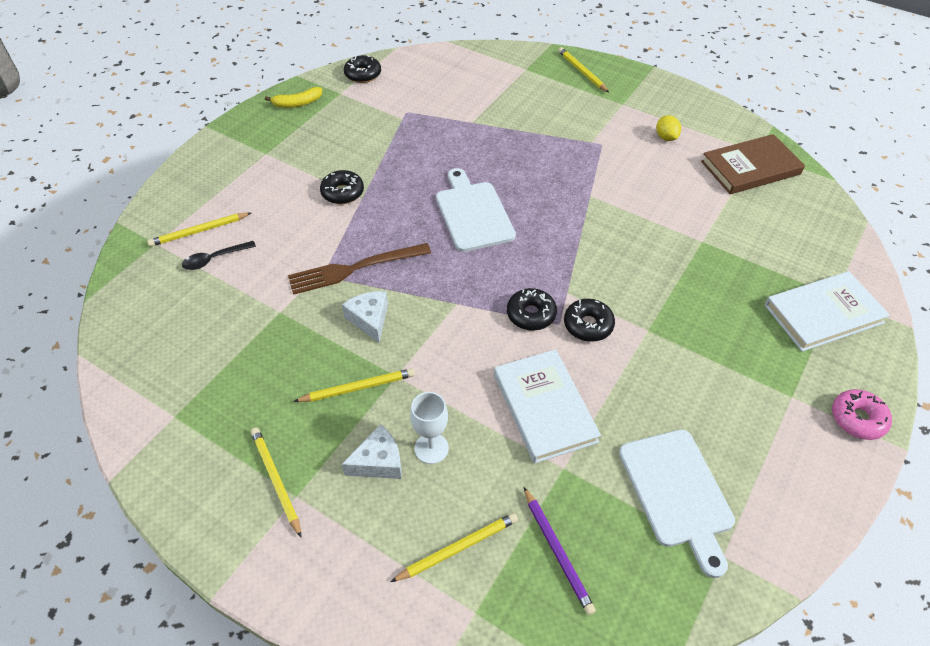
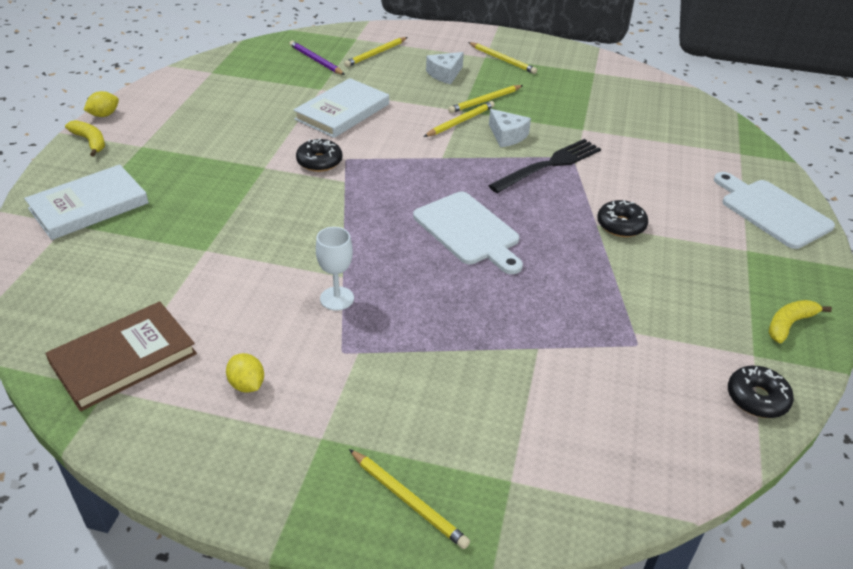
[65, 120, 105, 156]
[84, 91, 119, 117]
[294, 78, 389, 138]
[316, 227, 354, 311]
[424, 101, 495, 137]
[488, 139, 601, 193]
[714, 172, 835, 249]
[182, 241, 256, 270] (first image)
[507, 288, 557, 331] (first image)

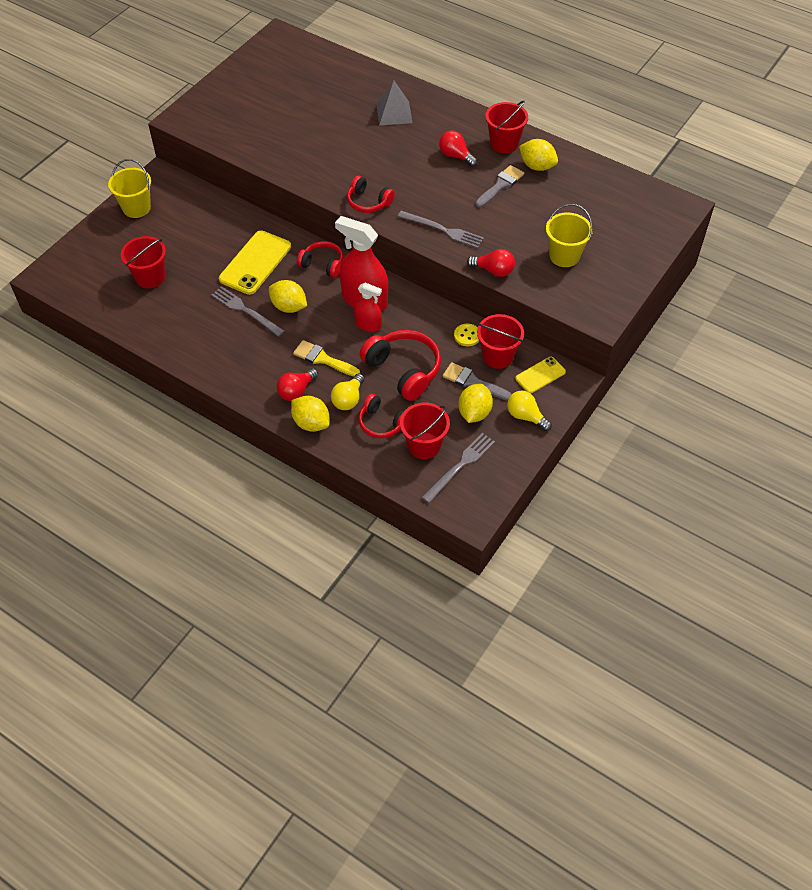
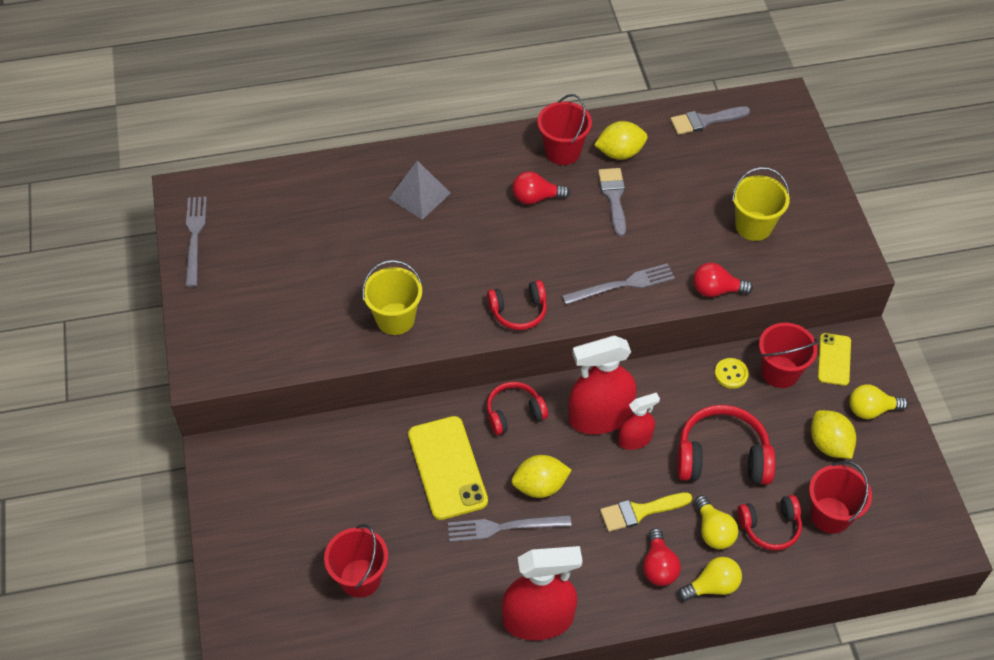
[185, 197, 207, 287]
[362, 260, 422, 335]
[502, 546, 583, 640]
[670, 107, 750, 135]
[678, 557, 742, 601]
[693, 263, 753, 297]

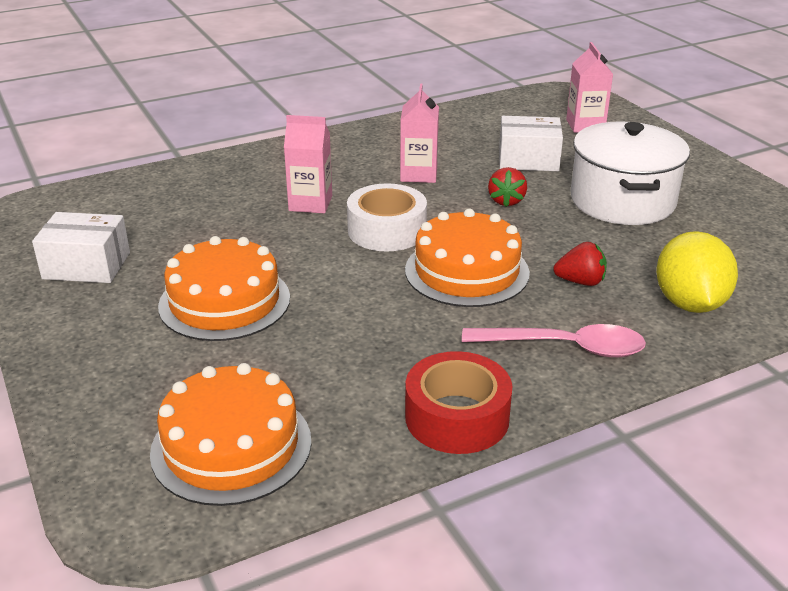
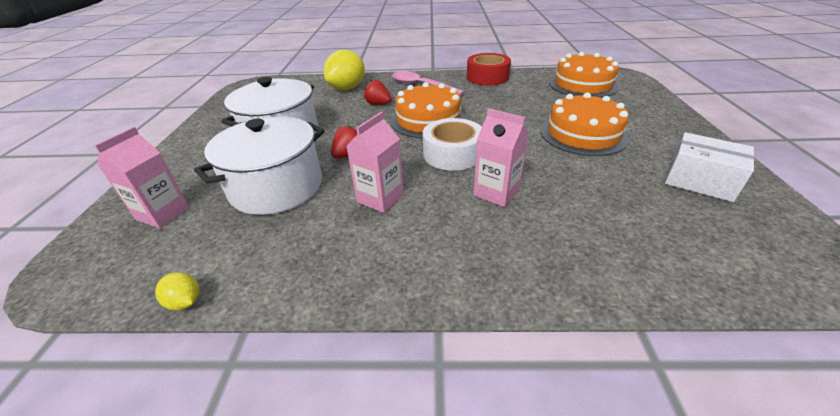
[155, 272, 200, 311]
[194, 116, 325, 215]

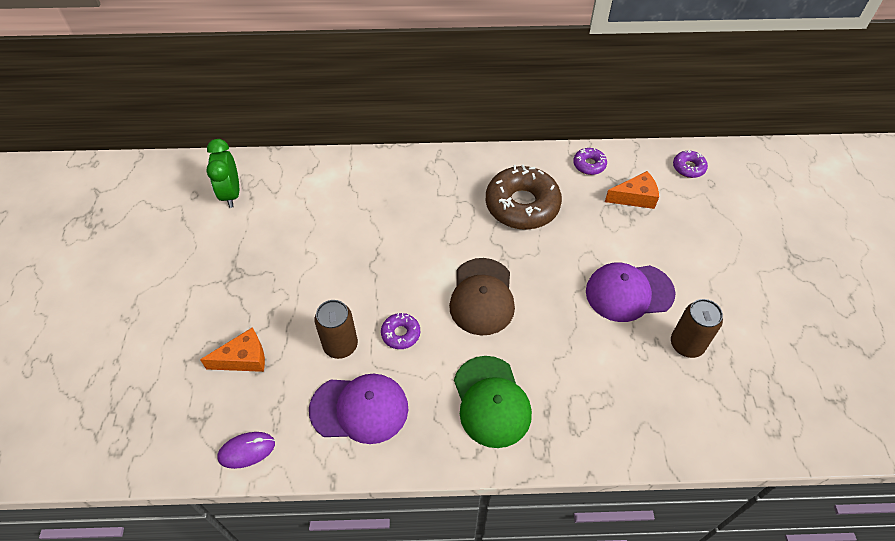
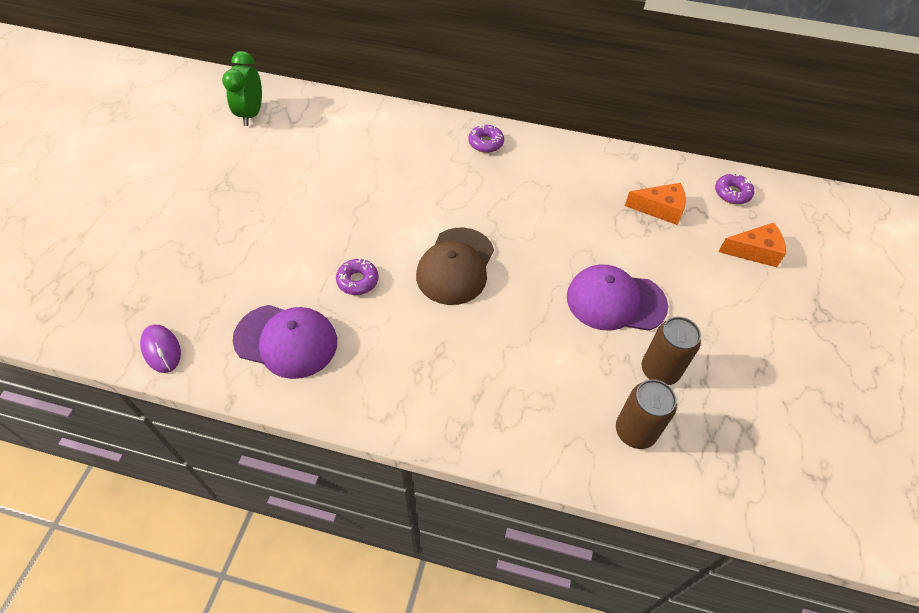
[140, 325, 181, 373]
[468, 124, 504, 153]
[616, 380, 677, 449]
[718, 222, 786, 267]
[454, 356, 532, 448] (first image)
[486, 164, 562, 230] (first image)

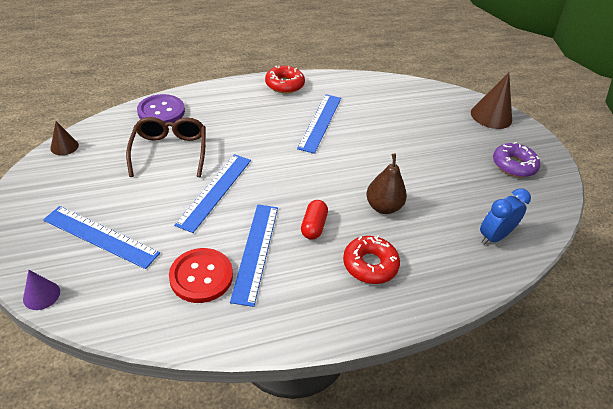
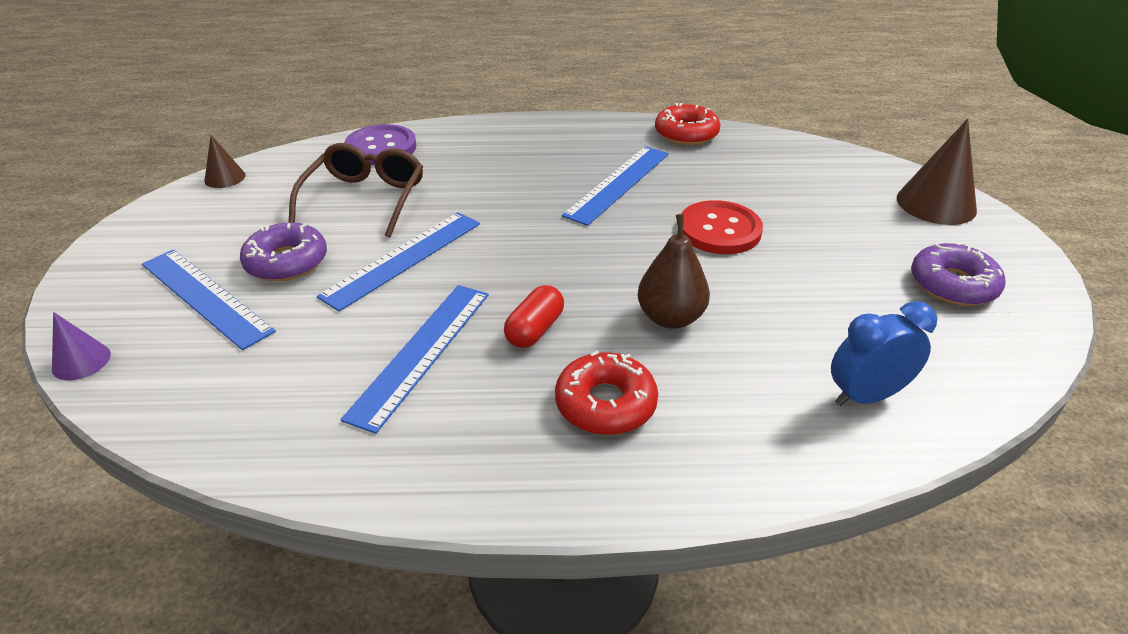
[240, 222, 327, 281]
[655, 103, 720, 145]
[681, 200, 763, 254]

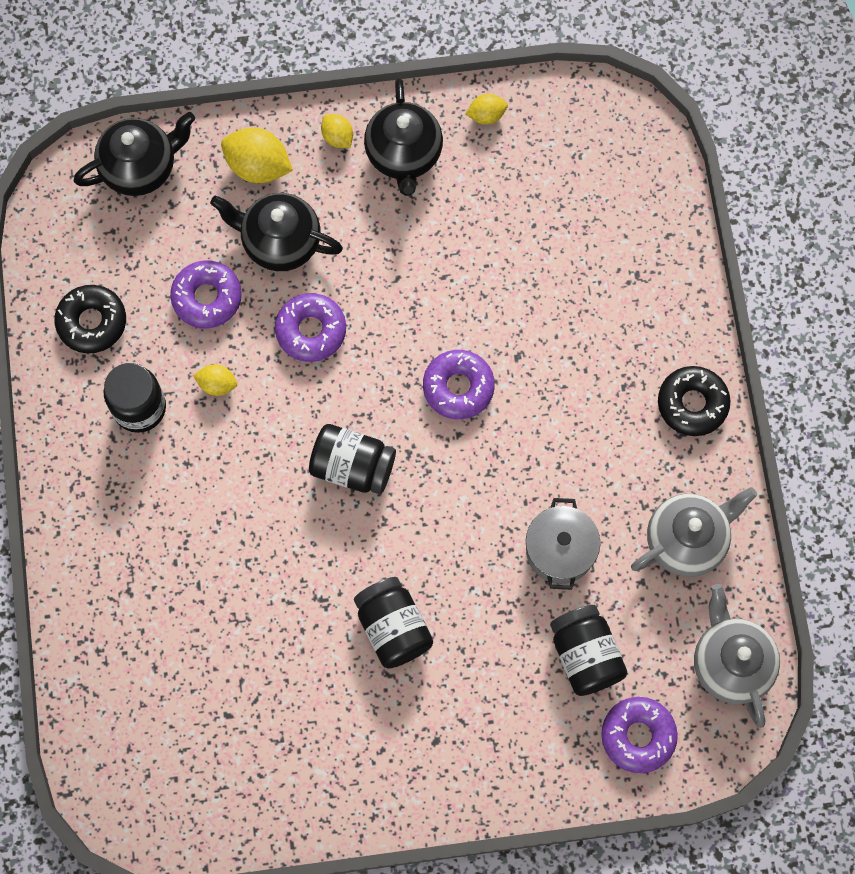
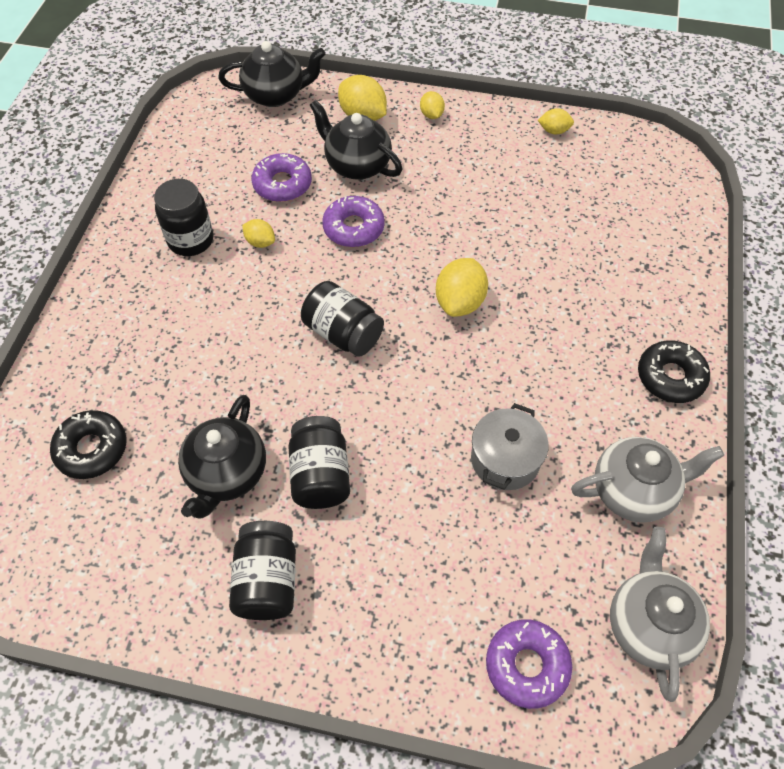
[50, 410, 126, 479]
[178, 395, 266, 518]
[229, 521, 296, 620]
[436, 258, 488, 317]

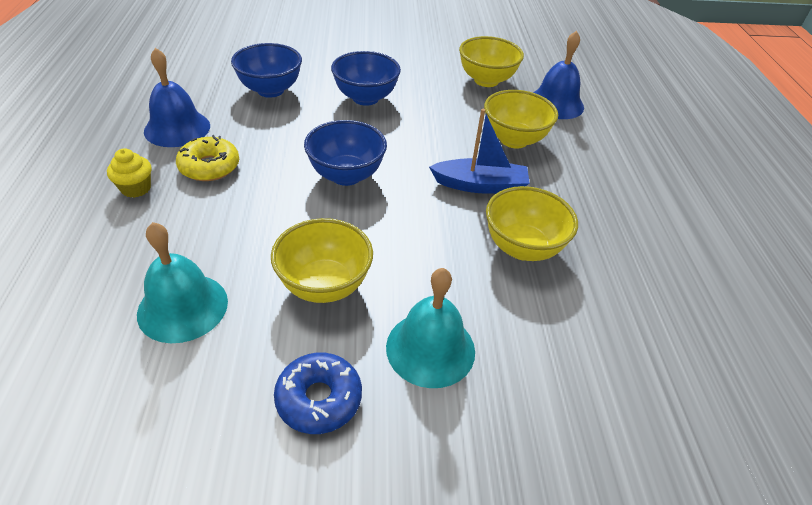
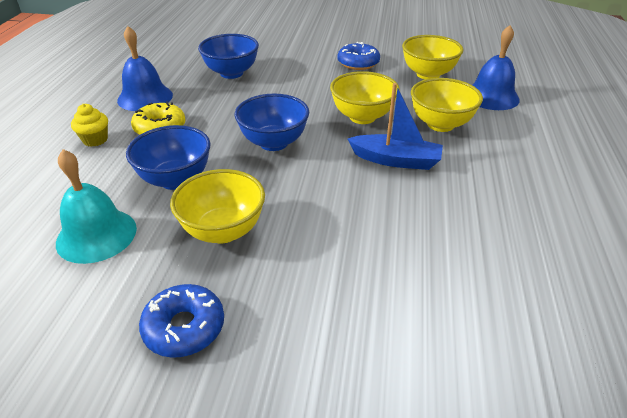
[126, 125, 211, 190]
[330, 71, 400, 124]
[338, 42, 380, 70]
[386, 268, 475, 388] (first image)

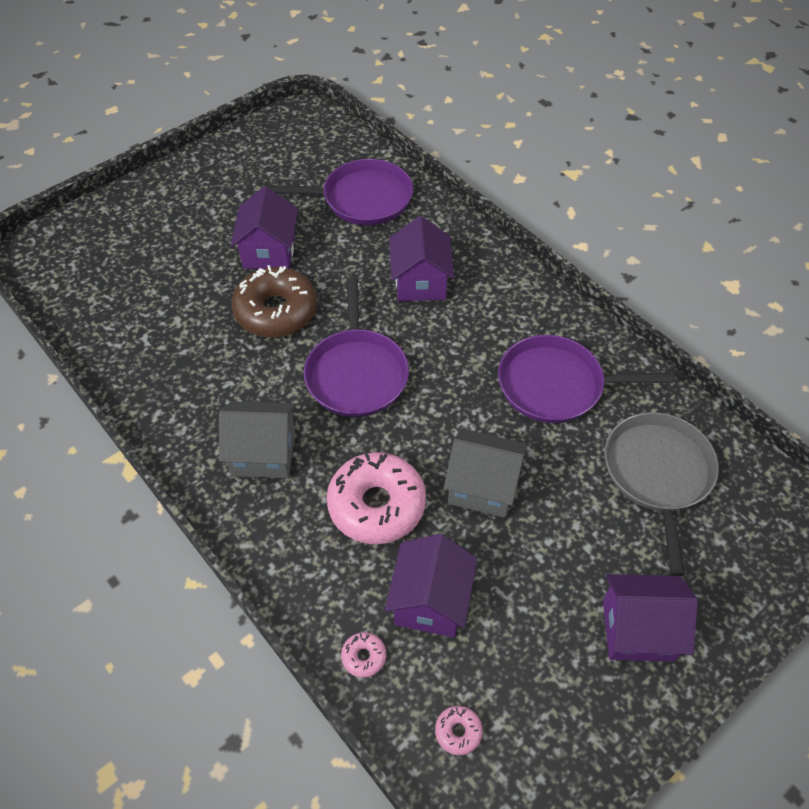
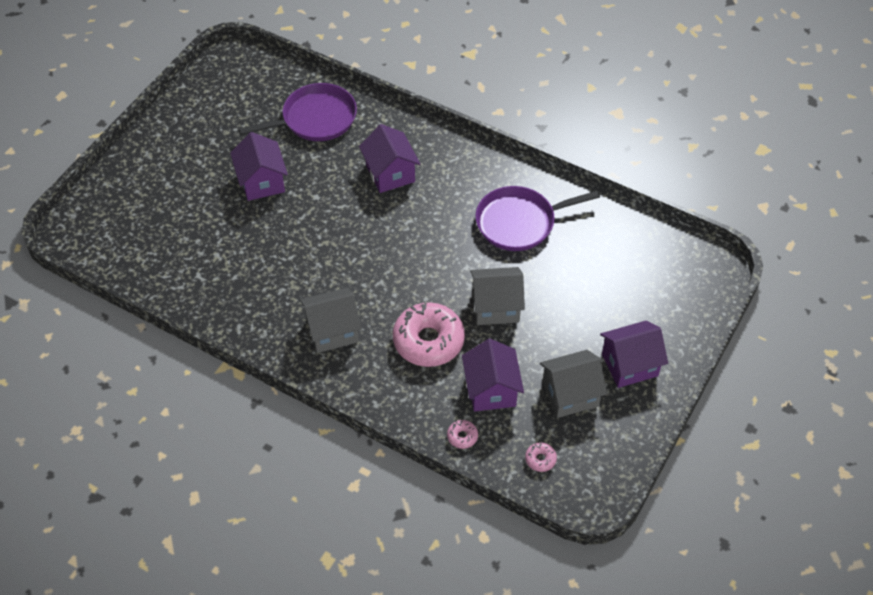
[540, 350, 607, 418]
[231, 265, 317, 337] (first image)
[304, 277, 409, 417] (first image)
[604, 412, 719, 576] (first image)

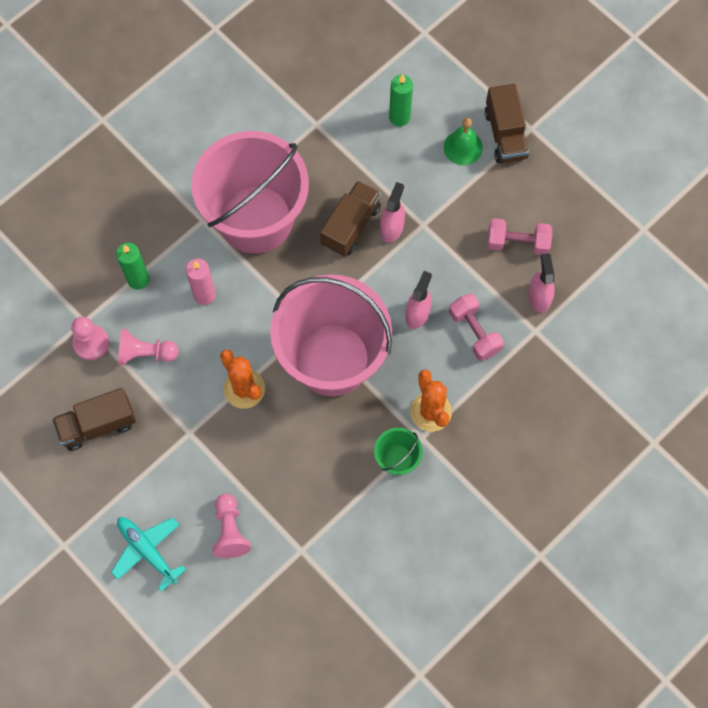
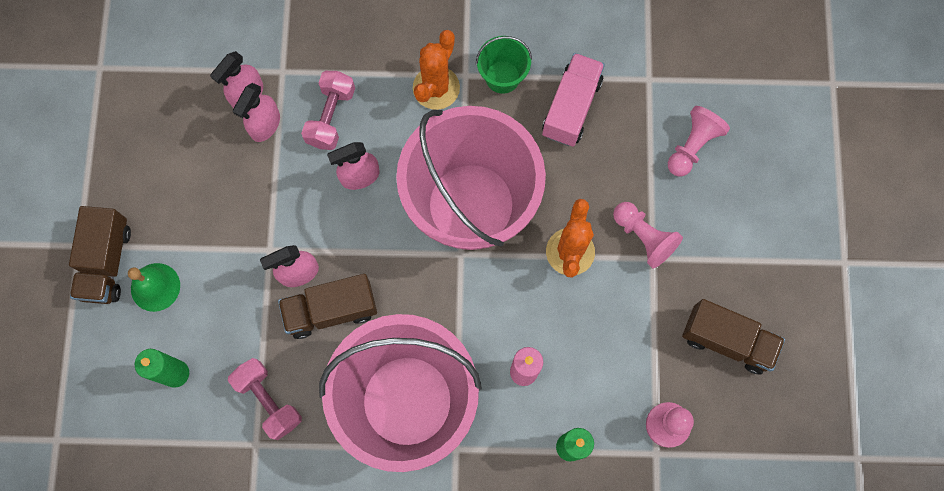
[69, 206, 131, 304]
[228, 358, 302, 440]
[233, 83, 280, 142]
[542, 53, 605, 147]
[613, 202, 683, 268]
[111, 517, 186, 592] (first image)

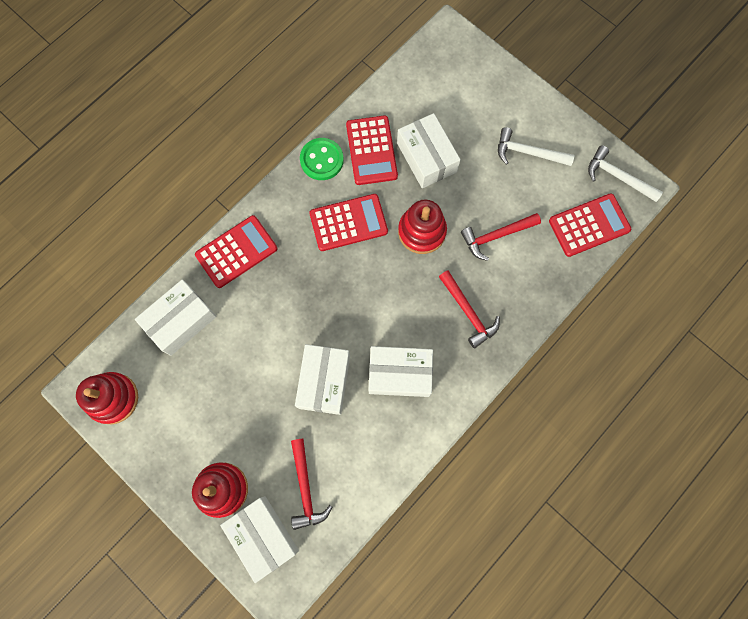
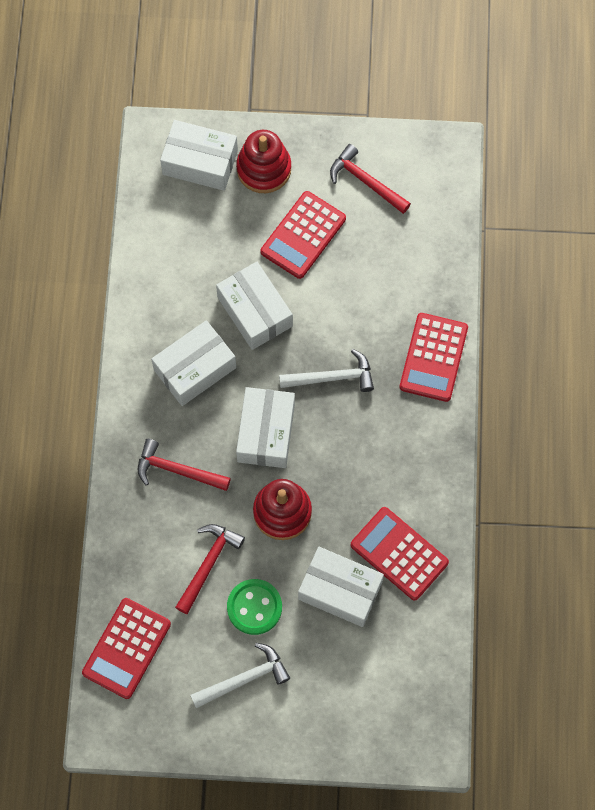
[227, 579, 282, 635]
[236, 387, 295, 468]
[260, 191, 346, 279]
[279, 349, 374, 392]
[330, 144, 411, 214]
[76, 372, 138, 424] (first image)

